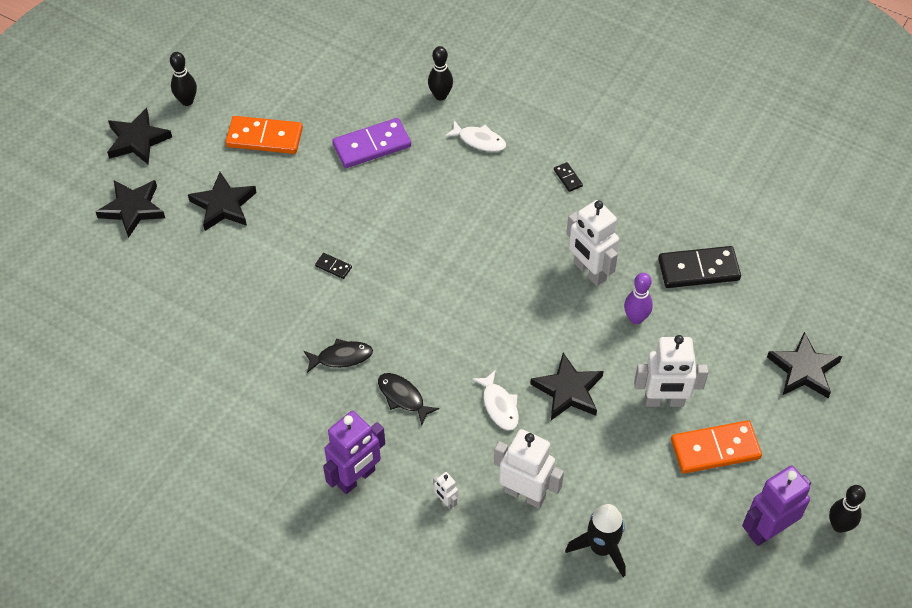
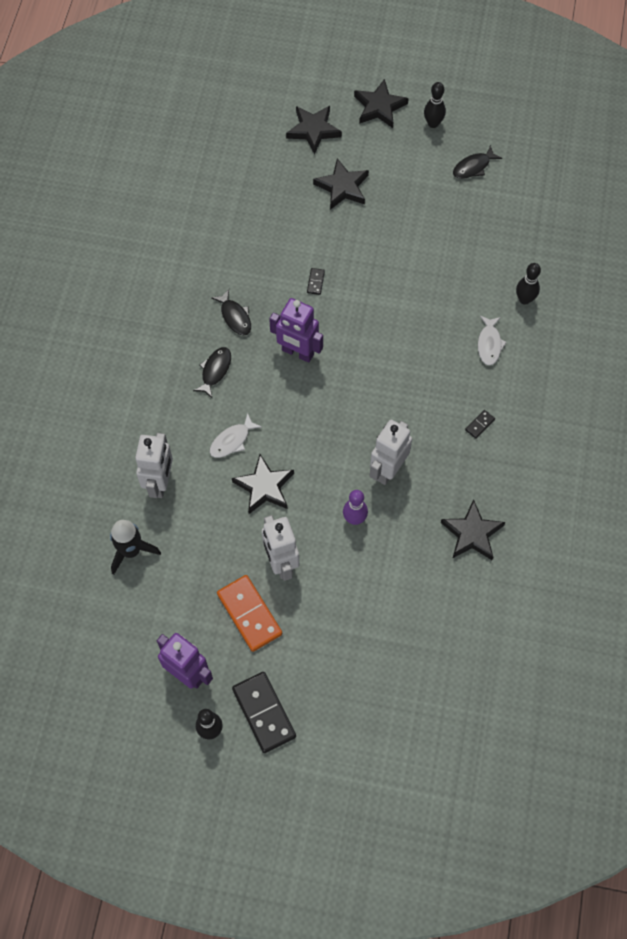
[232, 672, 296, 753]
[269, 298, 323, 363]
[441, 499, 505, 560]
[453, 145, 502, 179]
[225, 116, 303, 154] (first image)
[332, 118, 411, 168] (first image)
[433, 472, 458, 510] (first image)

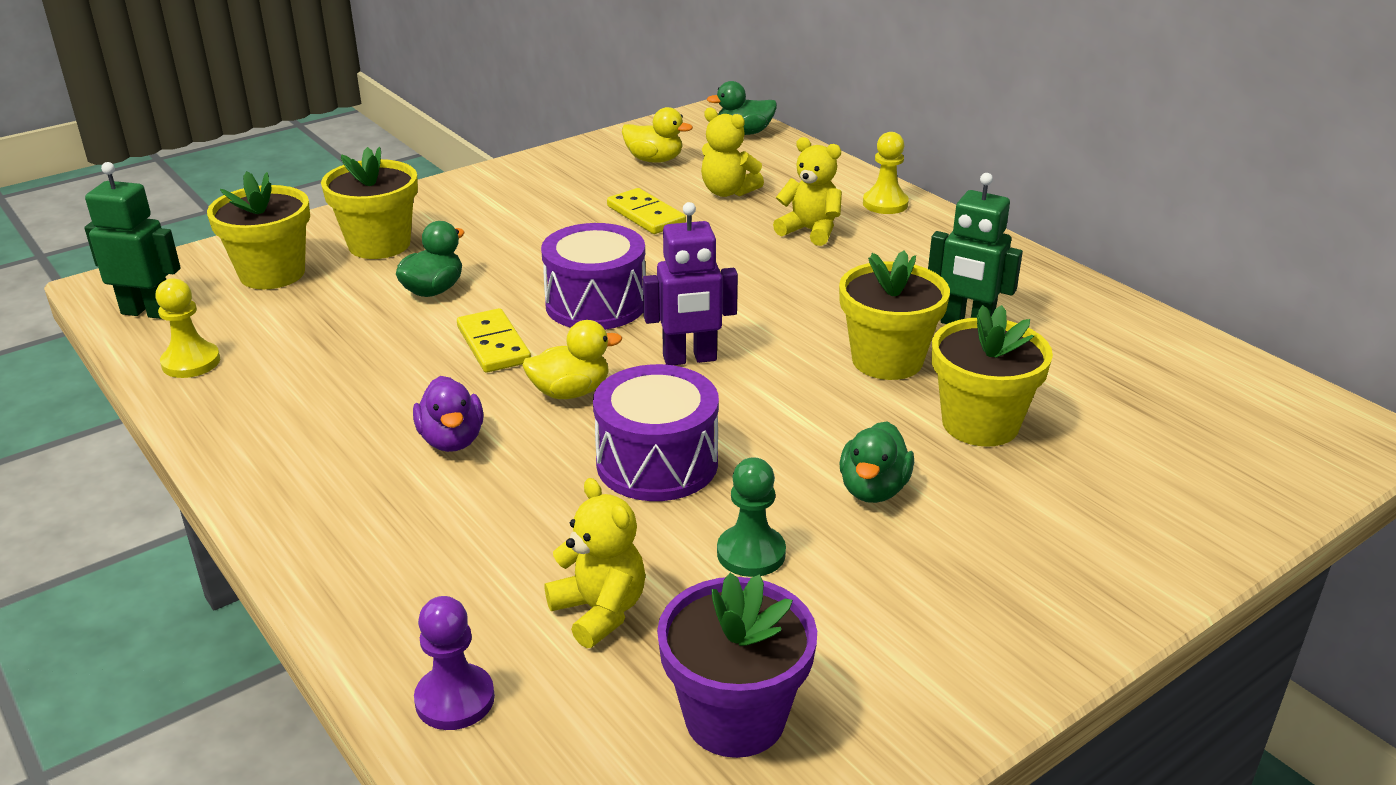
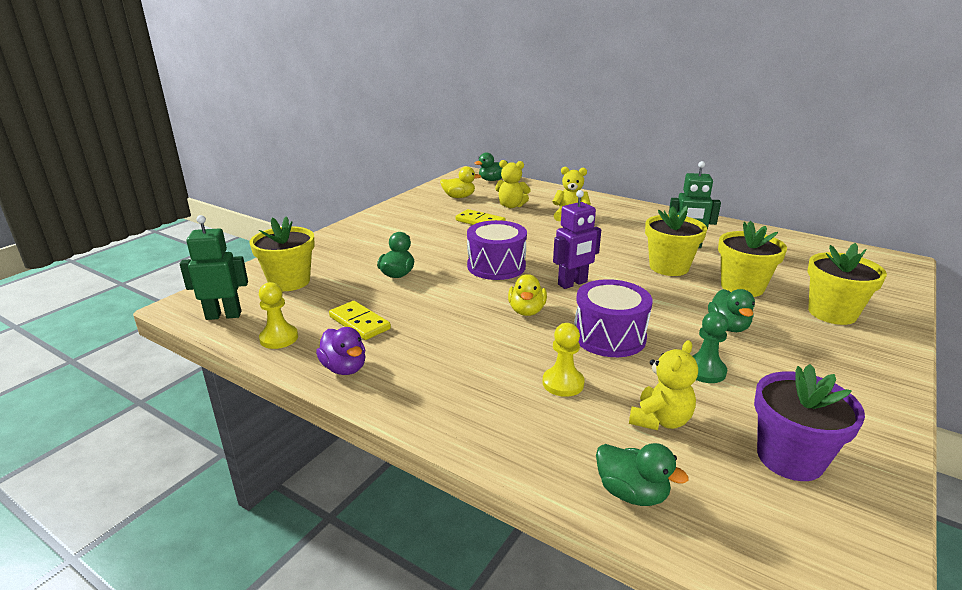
[316, 327, 366, 375]
[329, 301, 391, 340]
[508, 274, 547, 316]
[543, 323, 585, 397]
[596, 443, 689, 506]
[629, 340, 698, 430]
[808, 243, 887, 325]

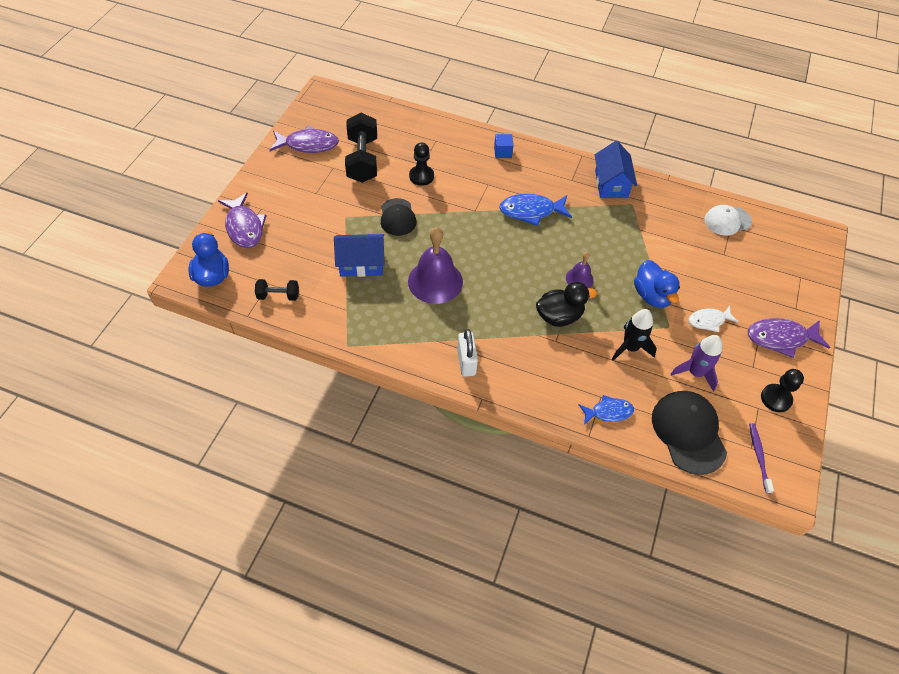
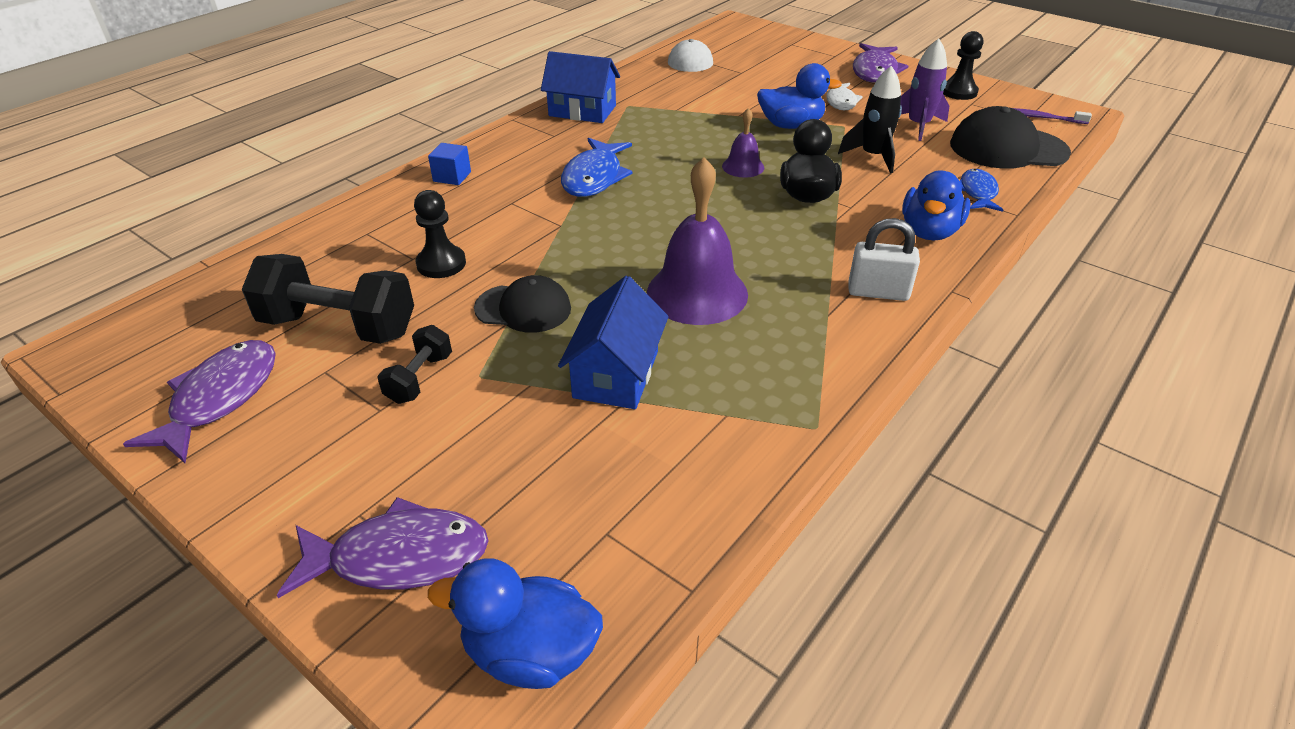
[377, 325, 452, 404]
[902, 171, 971, 240]

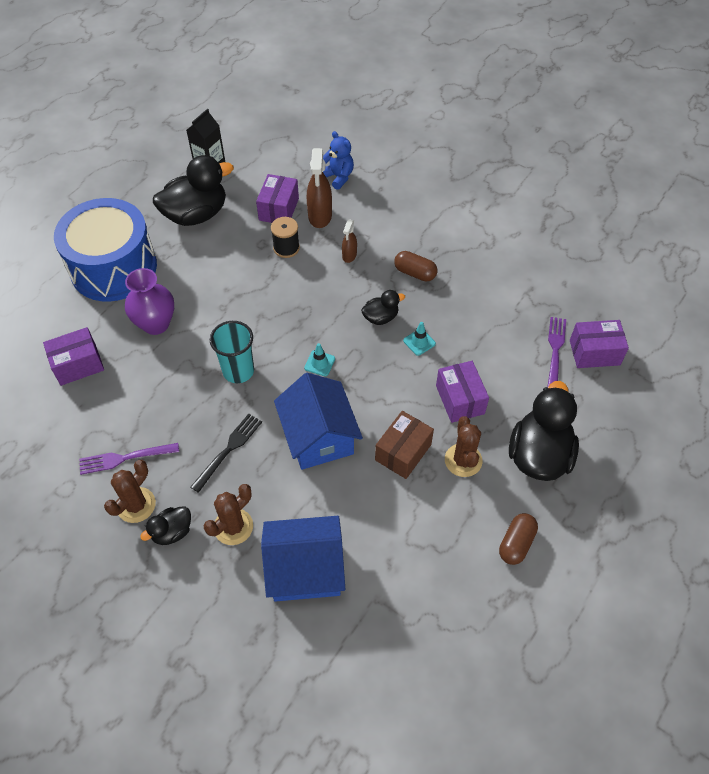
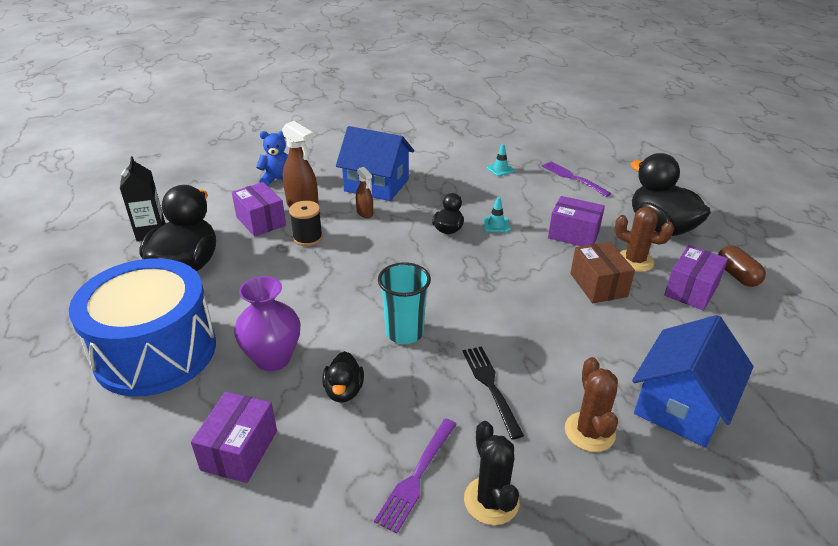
[322, 351, 364, 403]
[336, 126, 414, 201]
[464, 421, 520, 525]
[487, 143, 515, 176]
[664, 245, 728, 311]
[394, 251, 437, 282] (first image)

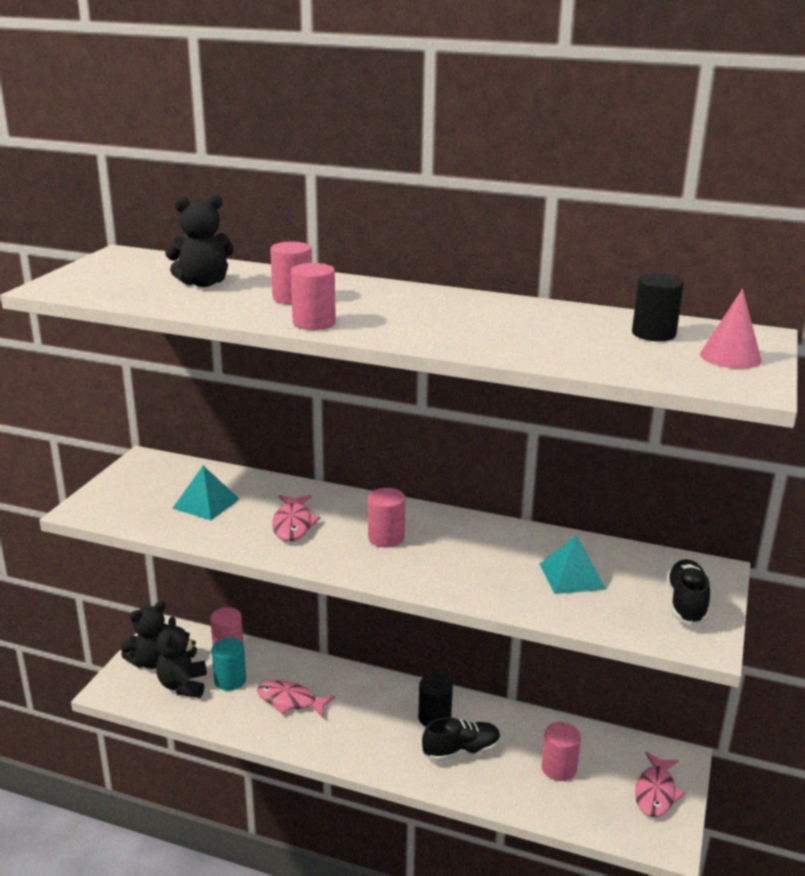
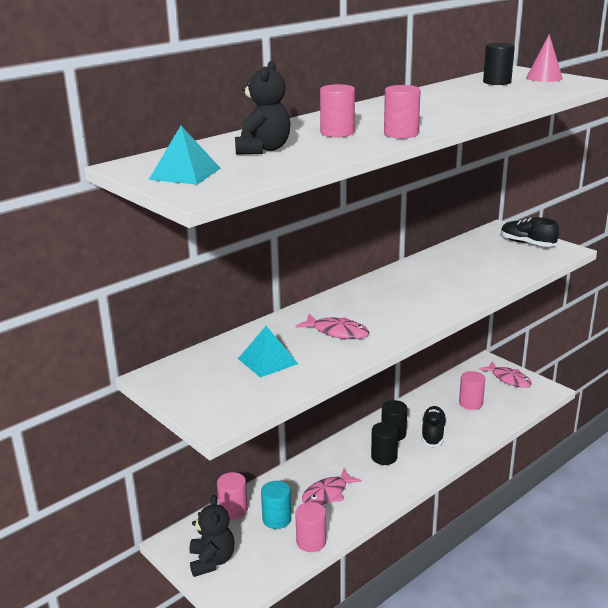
[149, 126, 221, 185]
[295, 502, 326, 552]
[371, 422, 398, 465]
[156, 616, 207, 698] (first image)

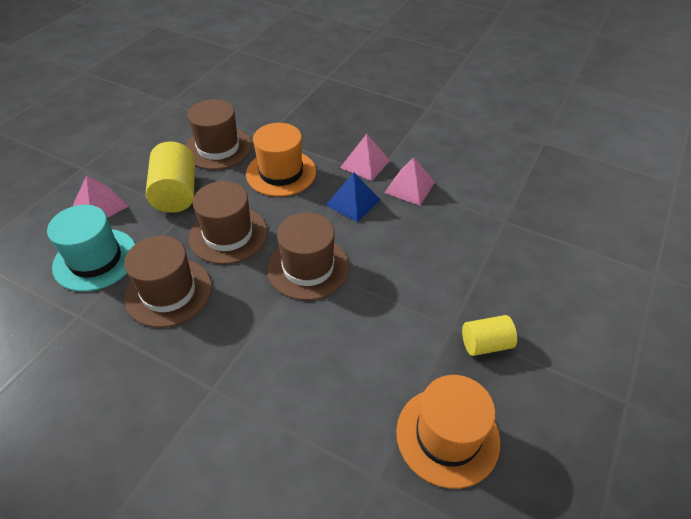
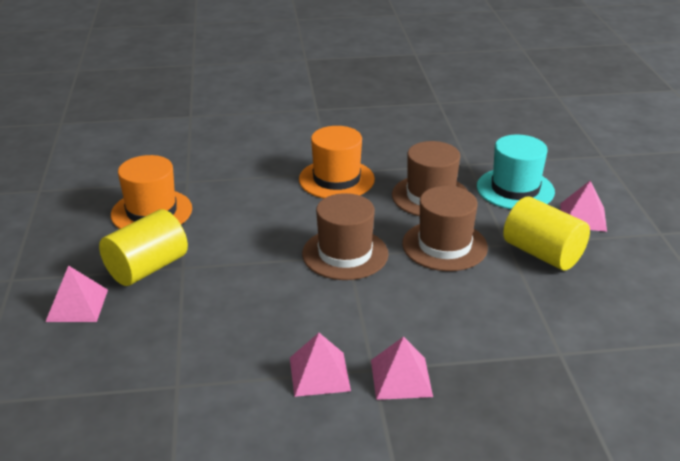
[45, 265, 108, 322]
[99, 209, 188, 286]
[299, 126, 375, 198]
[185, 99, 252, 170] (first image)
[326, 172, 381, 222] (first image)

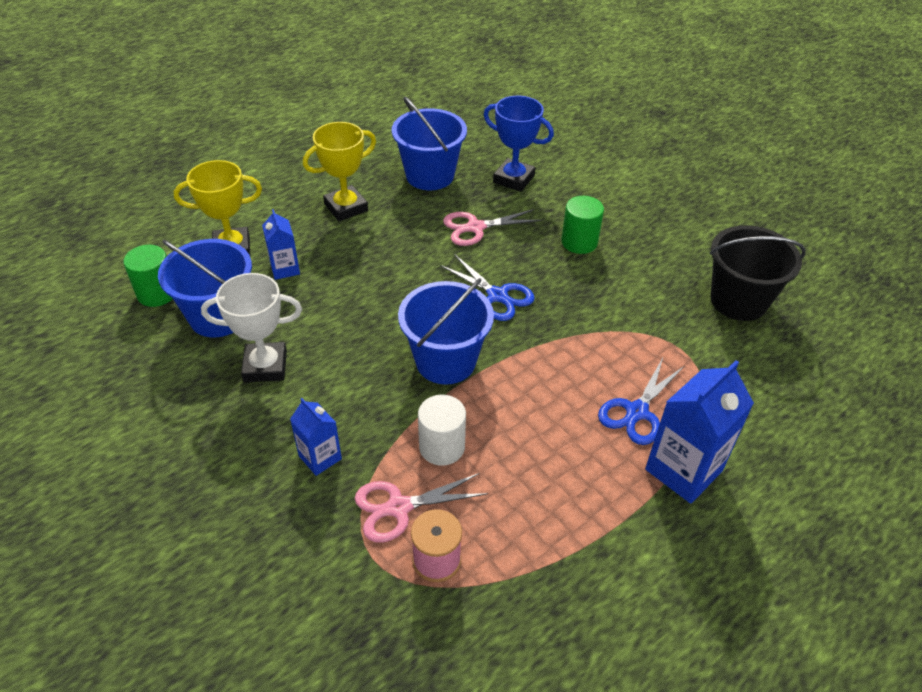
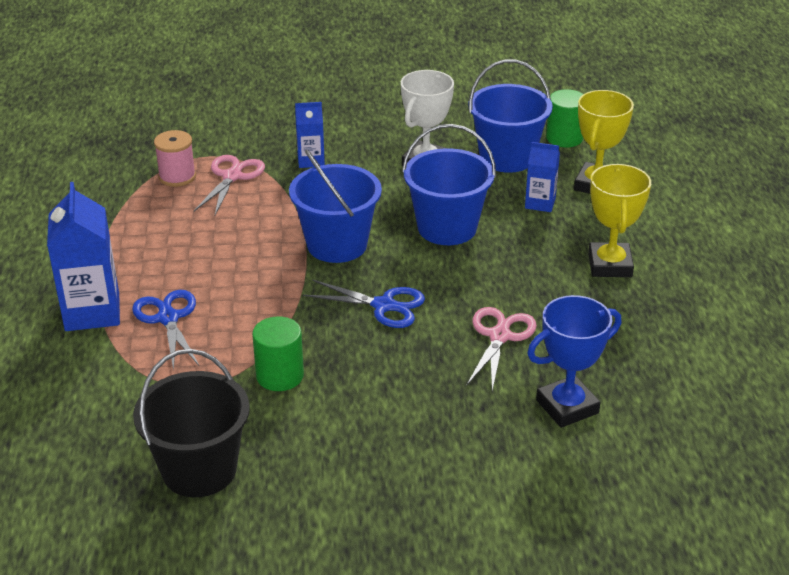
[252, 316, 304, 391]
[303, 280, 425, 328]
[402, 124, 496, 245]
[418, 395, 466, 466] (first image)

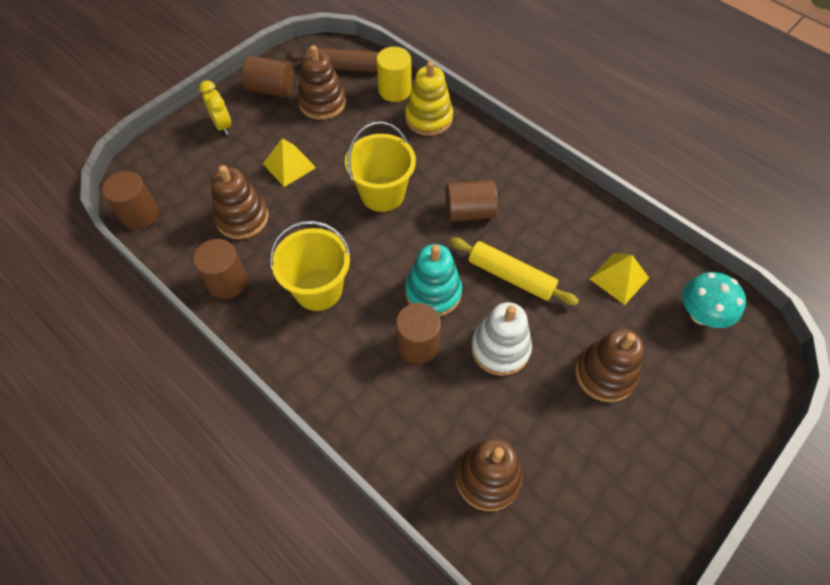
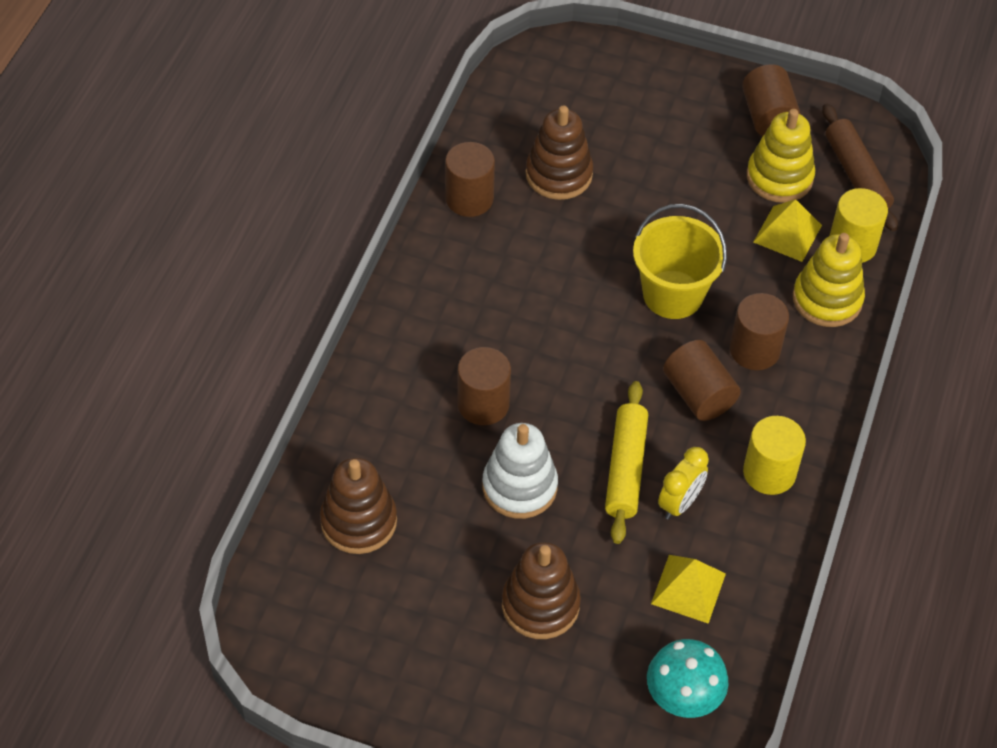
[658, 447, 709, 520]
[730, 293, 789, 370]
[743, 416, 806, 495]
[747, 109, 815, 203]
[753, 199, 822, 262]
[270, 221, 351, 311] (first image)
[405, 244, 462, 316] (first image)

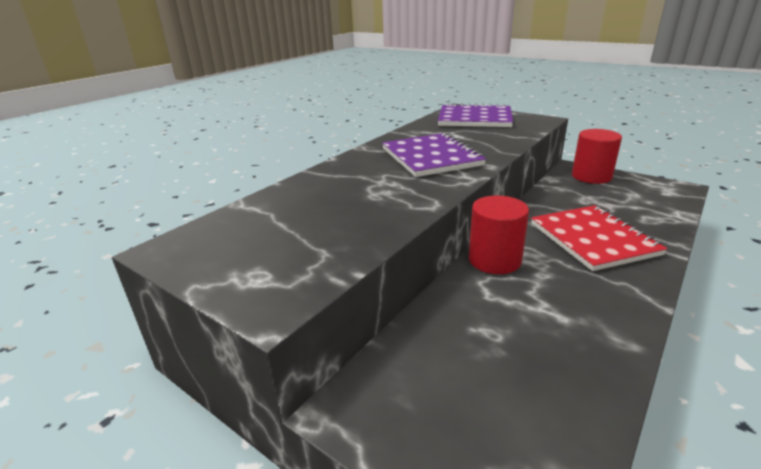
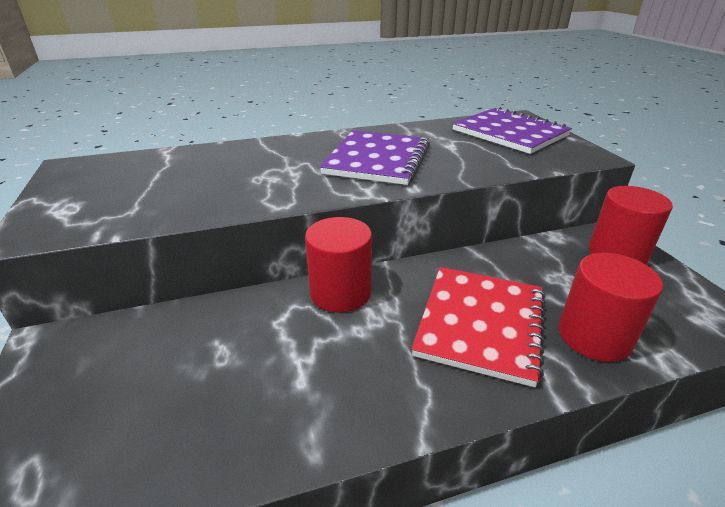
[558, 253, 663, 362]

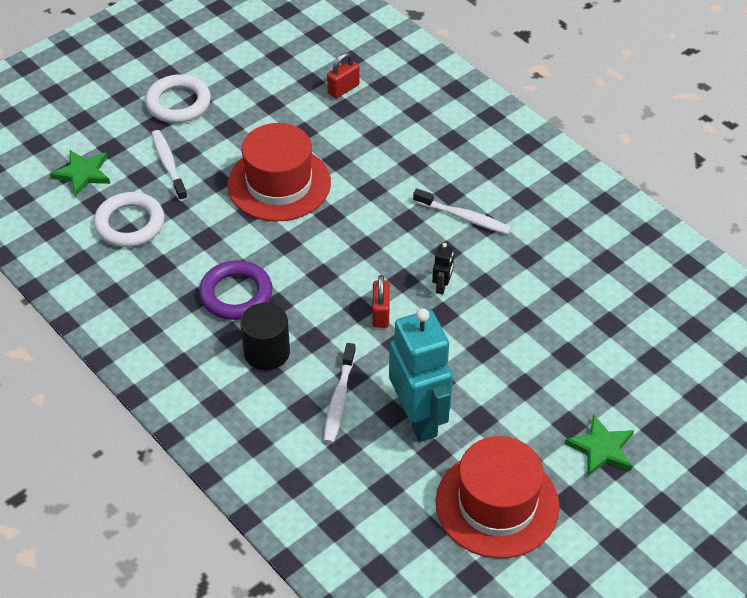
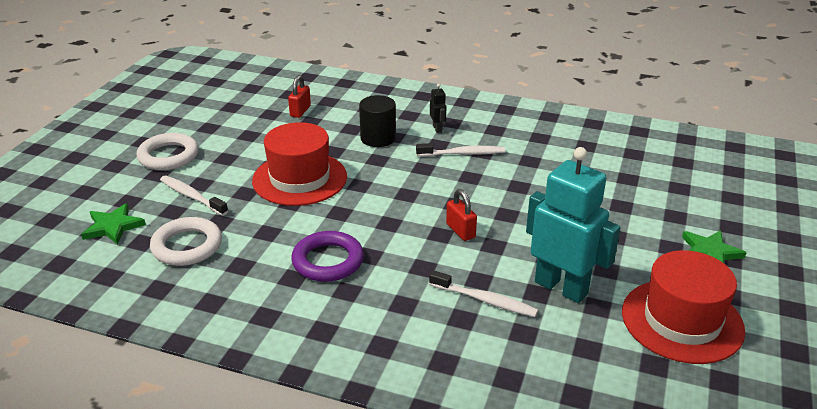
[359, 95, 396, 147]
[429, 270, 538, 317]
[430, 84, 447, 133]

